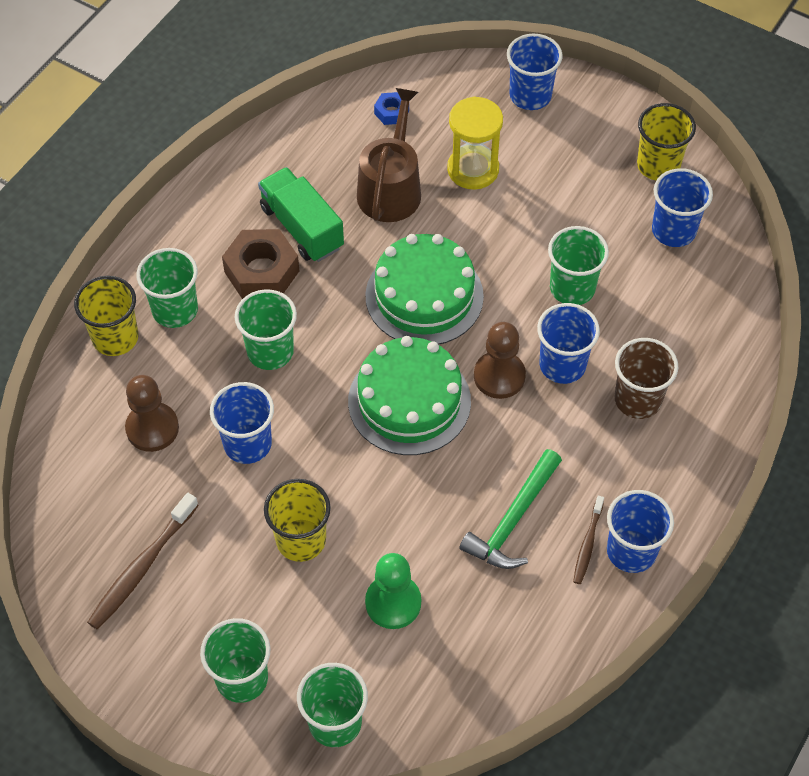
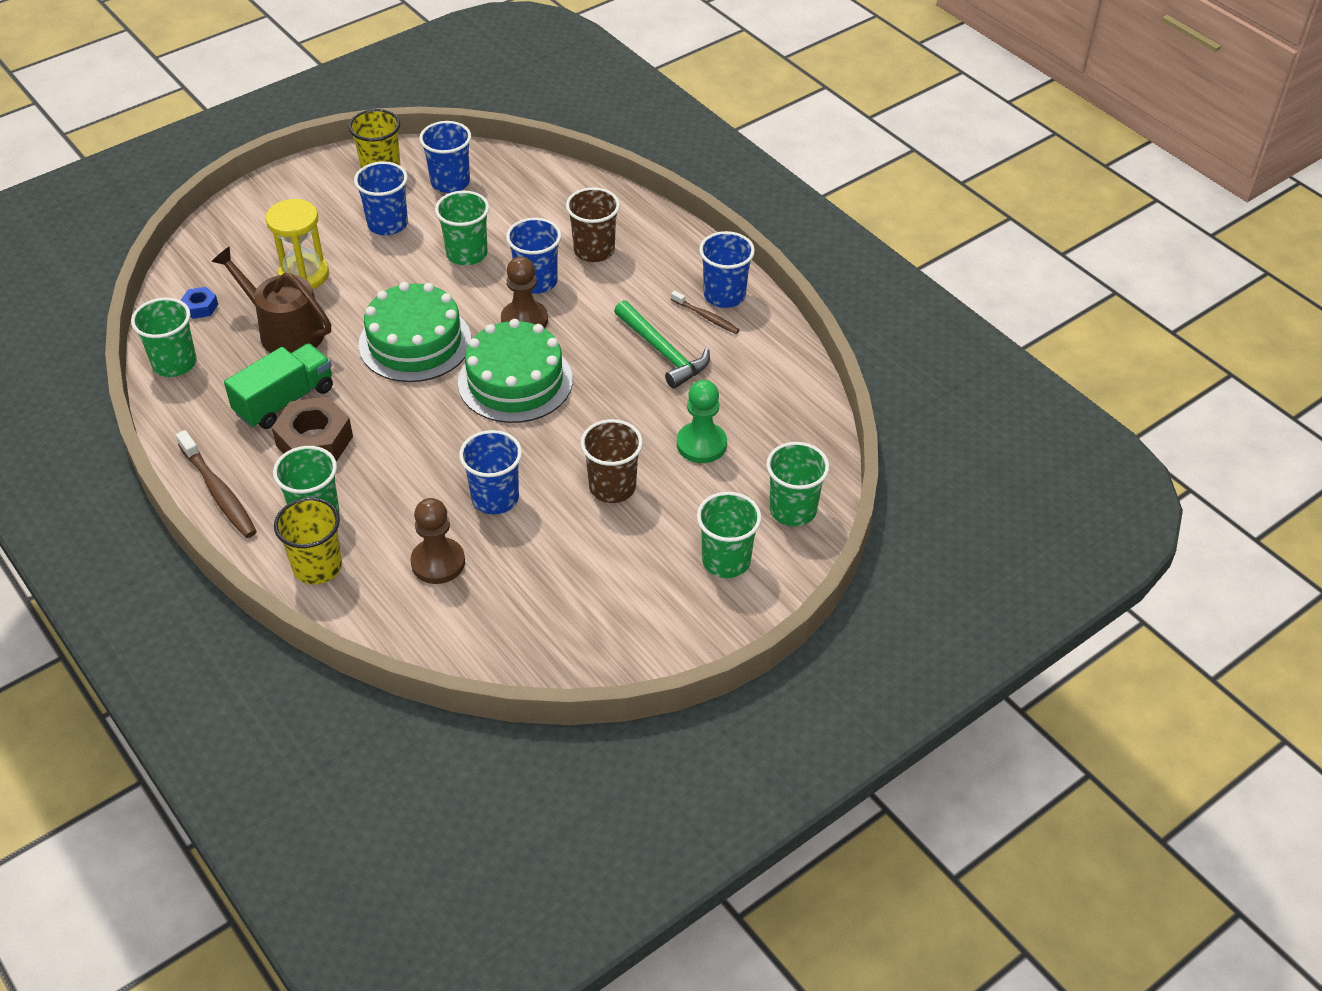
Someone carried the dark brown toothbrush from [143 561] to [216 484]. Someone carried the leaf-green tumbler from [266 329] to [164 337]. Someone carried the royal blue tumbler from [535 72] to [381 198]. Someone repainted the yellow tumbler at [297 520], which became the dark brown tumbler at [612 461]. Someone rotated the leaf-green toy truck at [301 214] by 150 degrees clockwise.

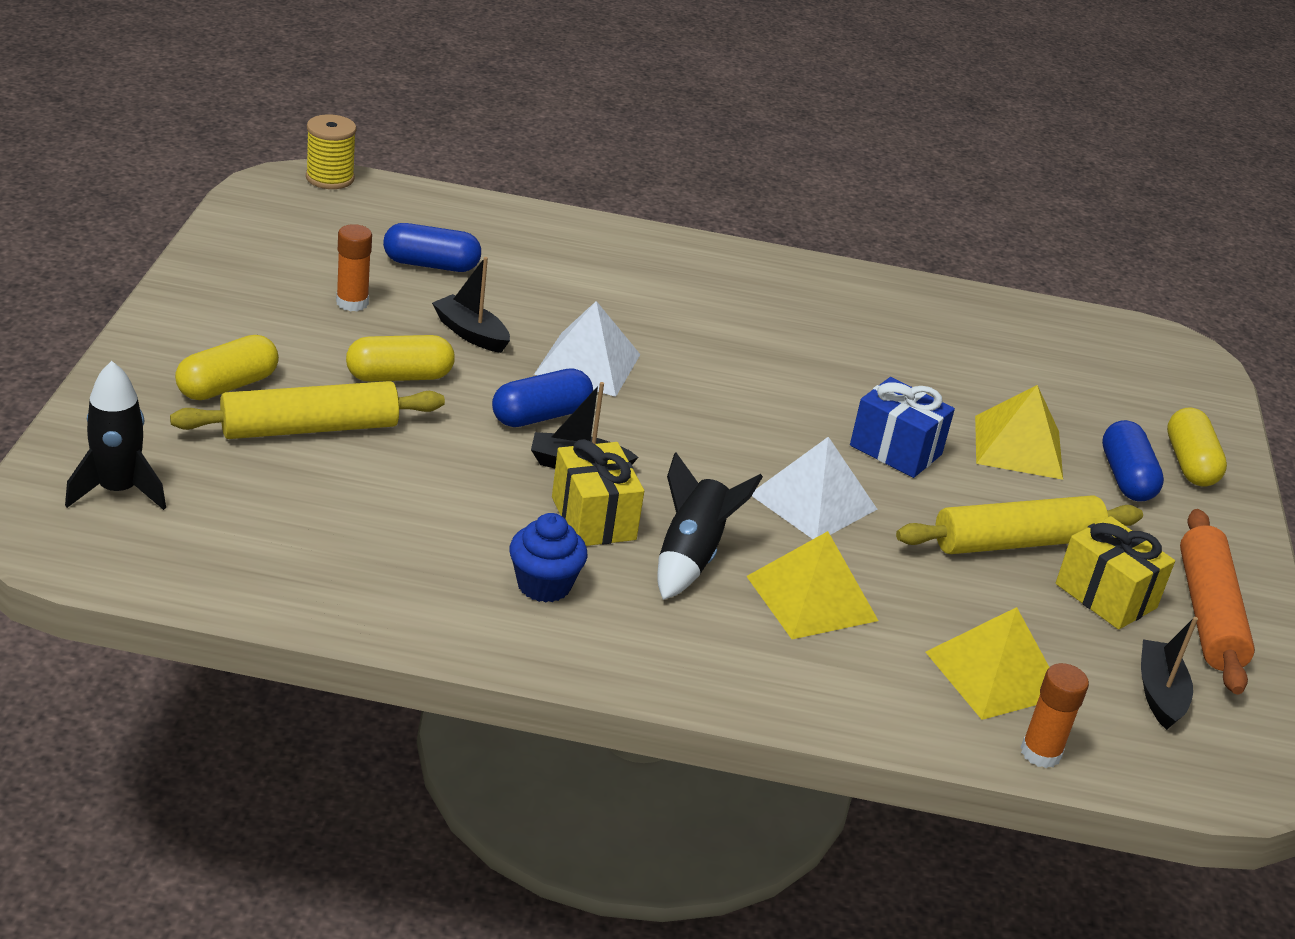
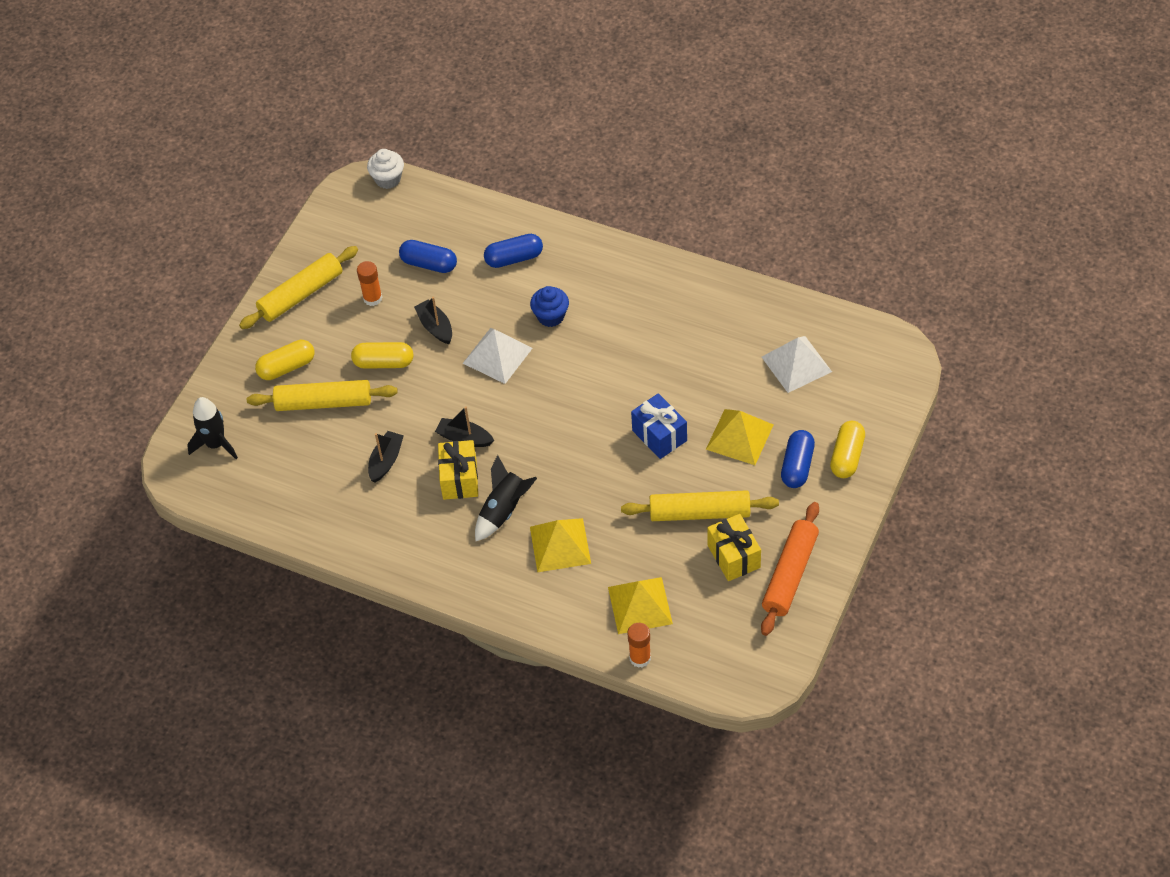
Someone put down the yellow pastry roller at [298 287]. Someone carried the royal blue pill from [542 397] to [513 251]. Someone carried the royal blue fairy cake from [549 558] to [549 306]. Someone carried the pure white pyramid shape from [814 488] to [797 364]. Someone carried the jet-black sailboat from [1169 673] to [386 457]. Someone swapped the yellow bobbin at [331 151] for the pure white fairy cake at [385 169].

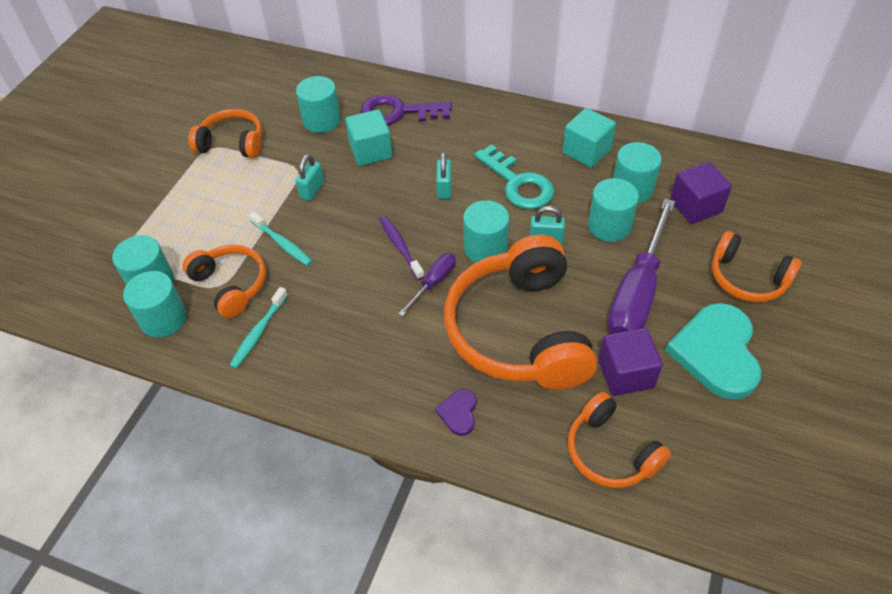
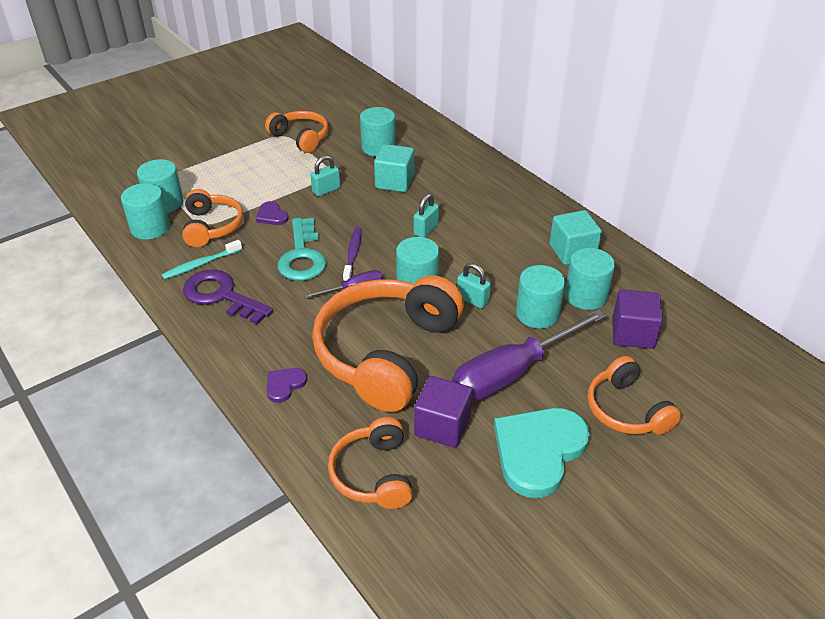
Someone carried the royal purple latchkey from [406 109] to [228 296]. Someone carried the teal latchkey from [514 177] to [302 249]. Someone swapped the teal toothbrush at [280 239] for the royal purple heart at [272 213].

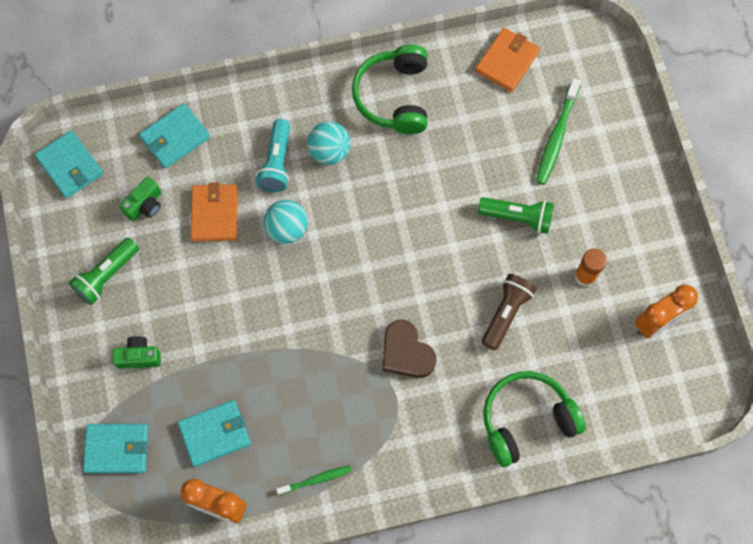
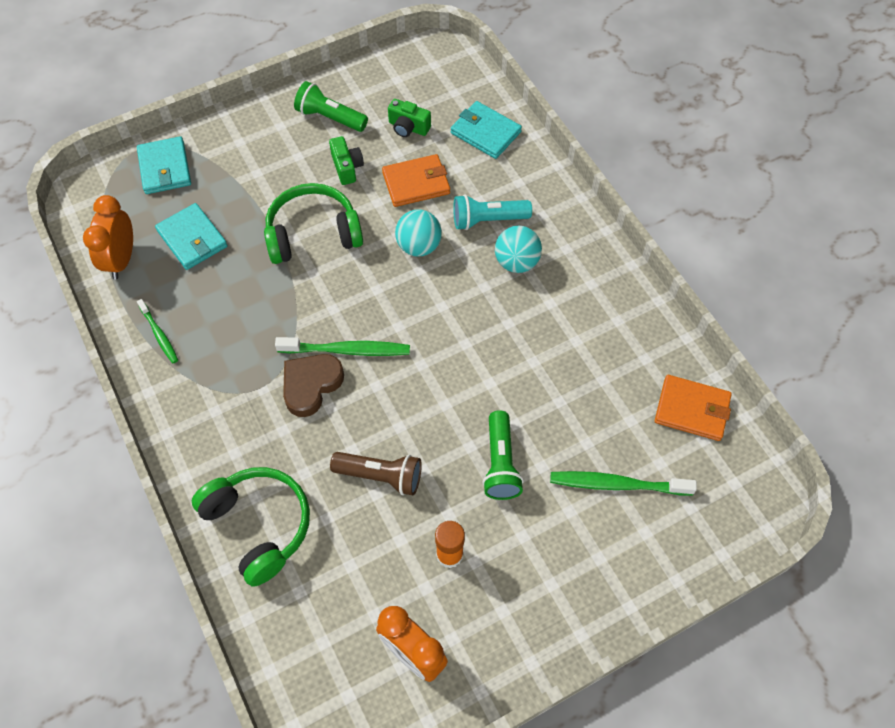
Someone took away the teal wallet at [69 164]. Someone put down the leaf-green toothbrush at [342 346]. Someone carried the leaf-green camera from [136 352] to [346 160]. Someone carried the leaf-green headphones from [390 89] to [313 223].

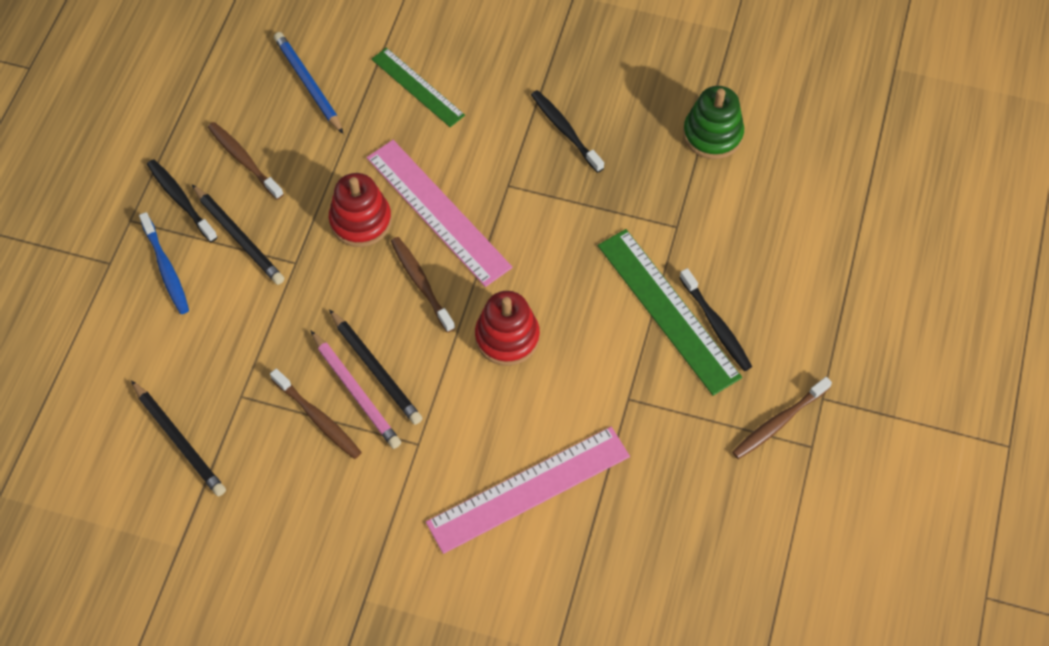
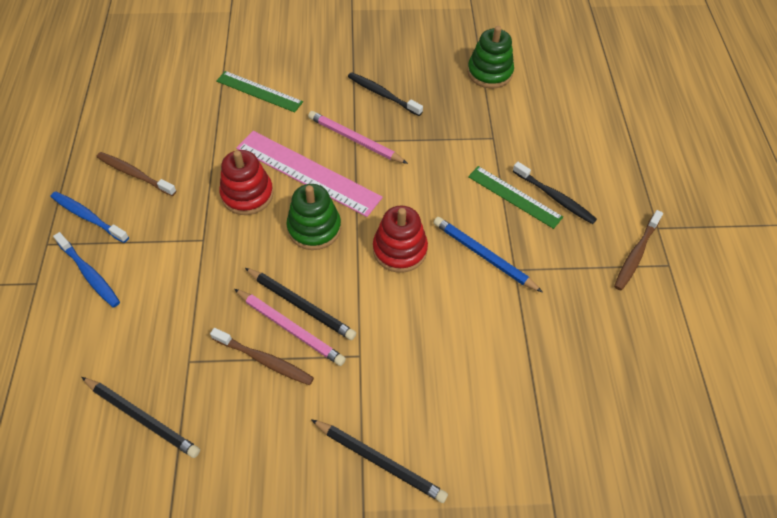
Someone took away the rosy straightedge at [528 490]. Someone put down the rosy pencil at [358 137]. Someone carried the jet-black pencil from [238 235] to [379 461]. Someone carried the royal blue pencil from [308 83] to [488 255]. Someone swapped the dark brown toothbrush at [423 285] for the leaf-green ring stacker at [313 217]. Someone repainted the jet-black toothbrush at [182 200], which became the royal blue toothbrush at [90 217]. Someone scaled the leaf-green straightedge at [670 312] by 0.63.

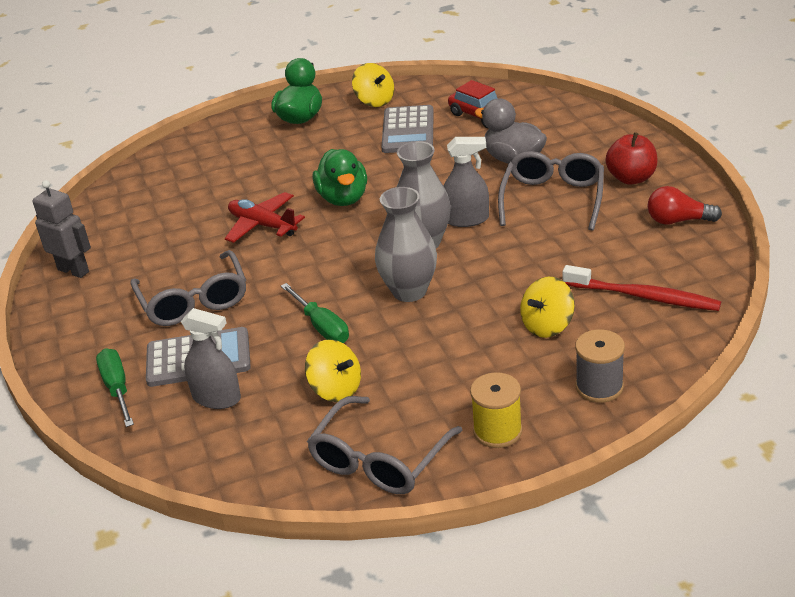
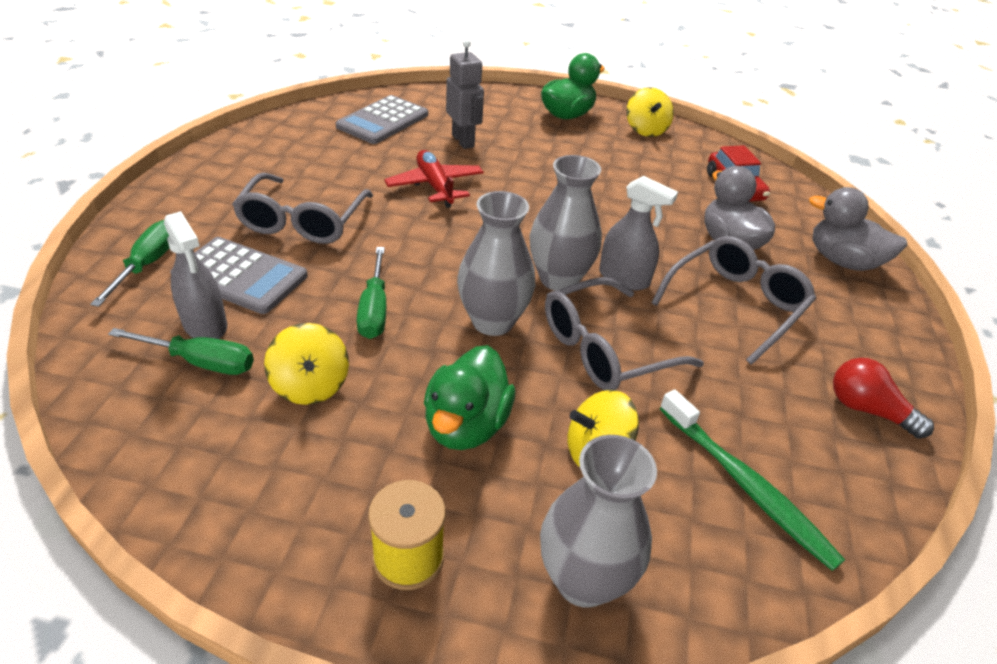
Someone took away the scarlet apple at [631 158]. Someone put down the leaf-green hand screwdriver at [181 351]. Someone put down the grey duck at [858 229]. Someone carried the grey robot from [61 229] to [465 94]. Someone carried the grey eyeglasses from [384 445] to [624 334]. Someone carried the leaf-green duck from [340 177] to [469 397]. Someone carried the grey calculator from [407 129] to [382 119]. Someone swapped the grey bobbin at [600 366] for the grey vase at [598 521]. Someone repainted the scarlet toothbrush at [642 288], which became the leaf-green toothbrush at [752 480].

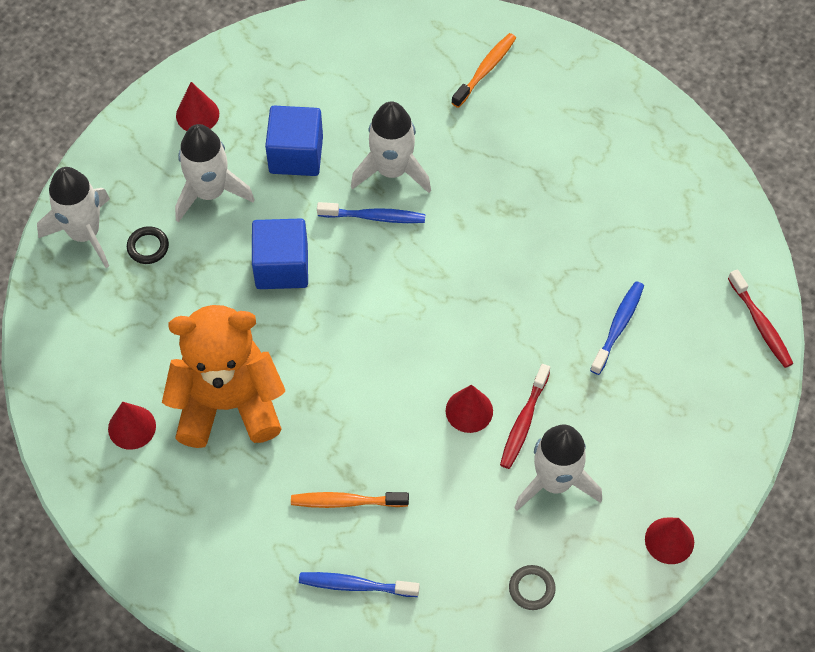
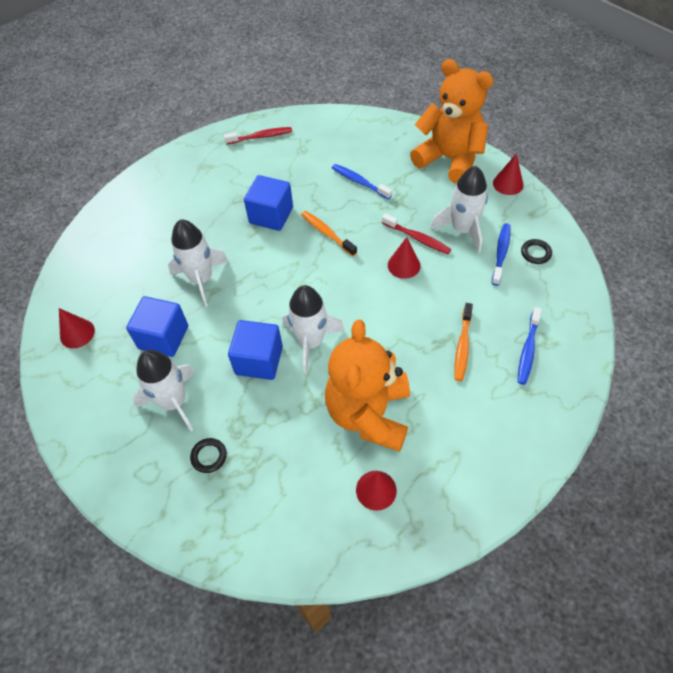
Someone put down the royal blue block at [268 203]. Someone put down the orange teddy at [452 121]. Someone carried the pure white toy rocket from [73 217] to [314 329]. Someone carried the scarlet cone from [197 106] to [77 328]. Someone carried the royal blue toothbrush from [371 212] to [501 254]. Someone carried the orange toothbrush from [483 70] to [329 233]. Someone carried the scarlet toothbrush from [760 318] to [258 136]. Someone repainted the grey hoop at [532 587], which became the jet-black hoop at [536 251].

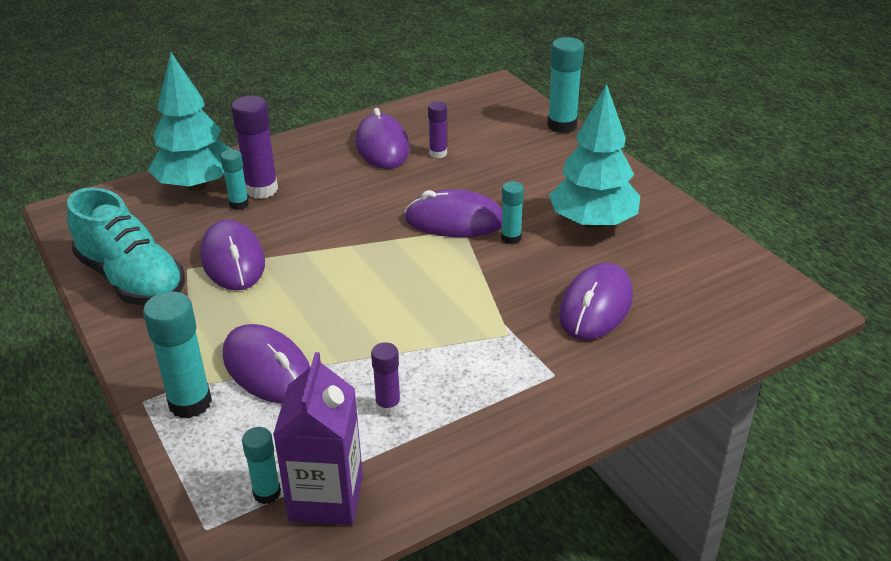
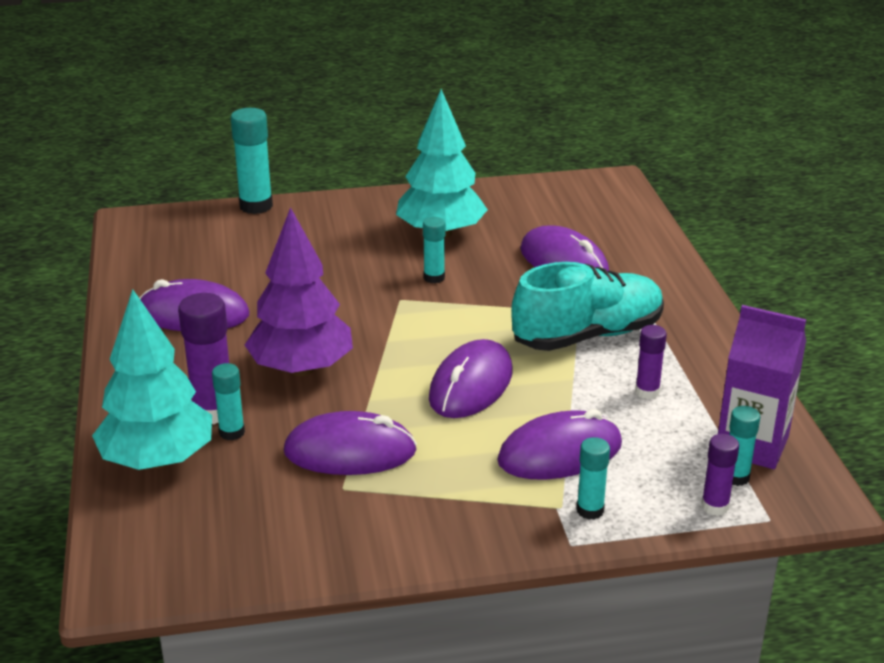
Someone put down the royal purple toy tree at [299 291]. Someone carried the teal shoe from [126 246] to [587 306]. Someone carried the royal purple PC mouse from [453 213] to [471 378]. Someone carried the royal purple glue stick from [437 129] to [720 475]. Someone scaled the teal glue stick at [177 355] by 0.59.

